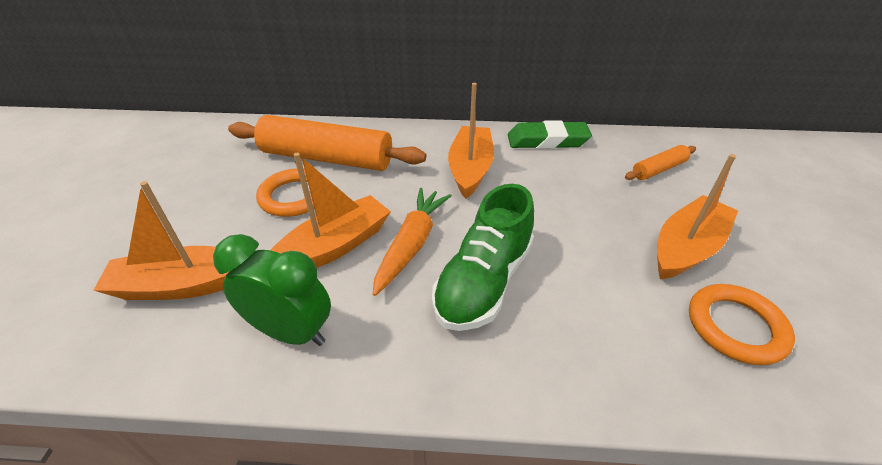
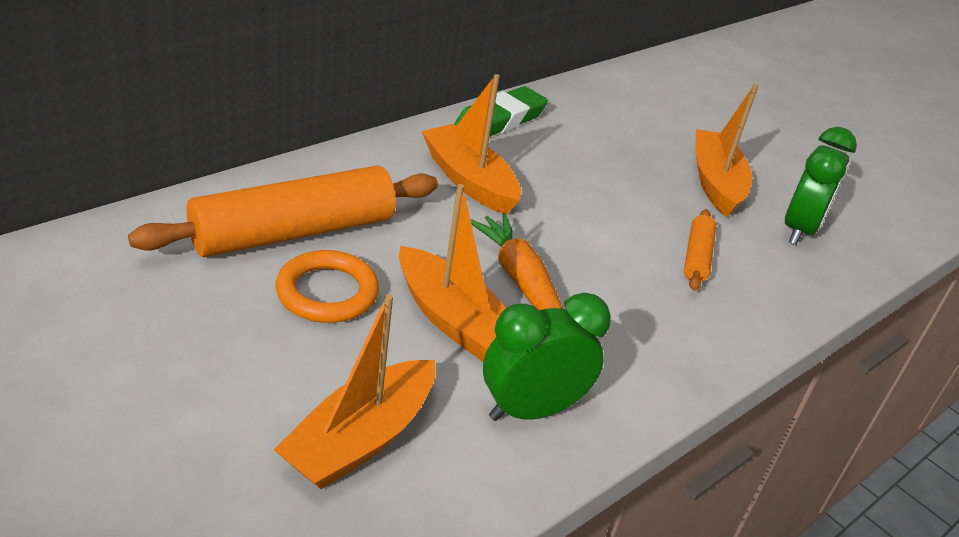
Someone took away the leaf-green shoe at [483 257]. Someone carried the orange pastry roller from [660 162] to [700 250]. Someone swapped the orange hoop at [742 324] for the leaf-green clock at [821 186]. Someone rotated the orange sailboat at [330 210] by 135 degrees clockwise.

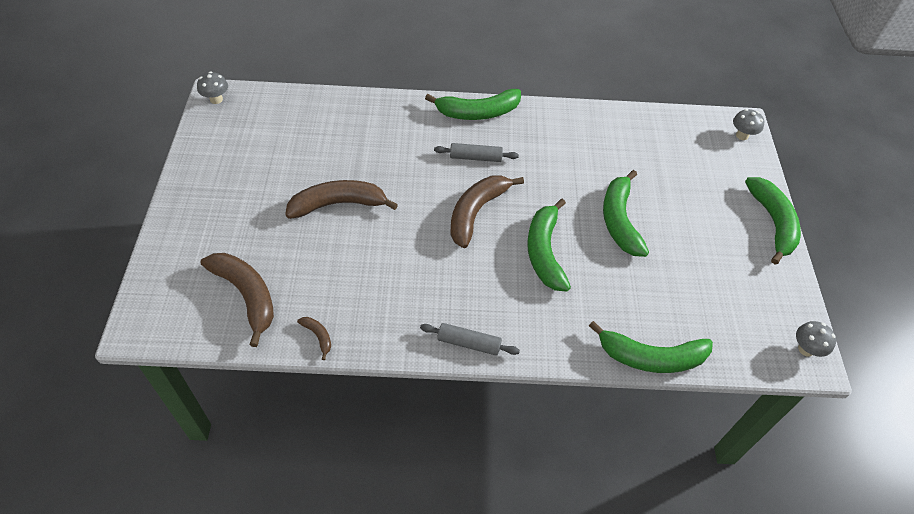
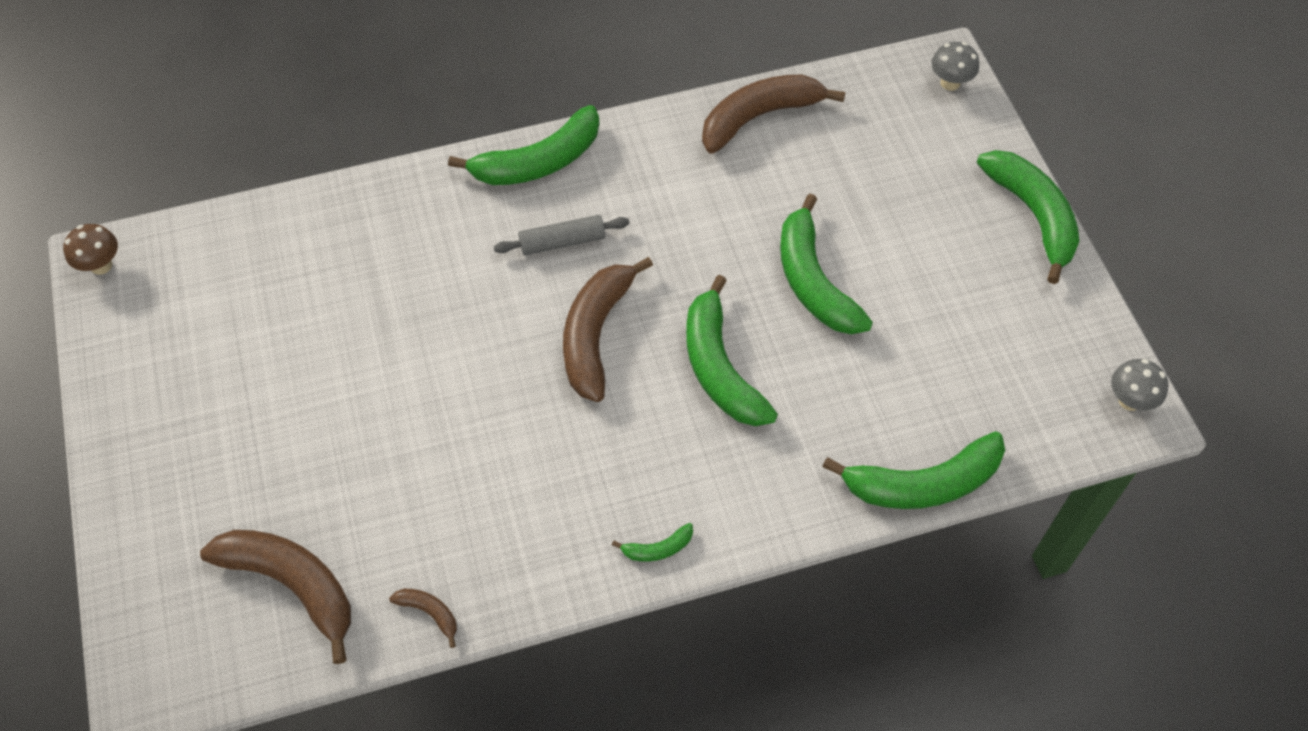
Someone carried the dark brown banana fruit from [341 199] to [773 113]. Someone swapped the grey pastry roller at [470 339] for the leaf-green banana fruit at [652 542]. Someone repainted the grey mushroom at [212 88], which became the dark brown mushroom at [90 249].

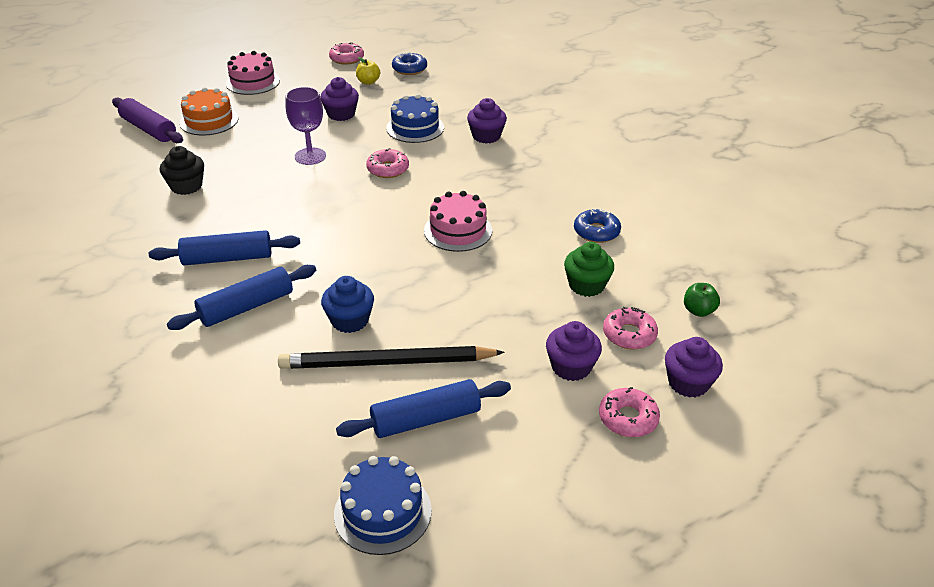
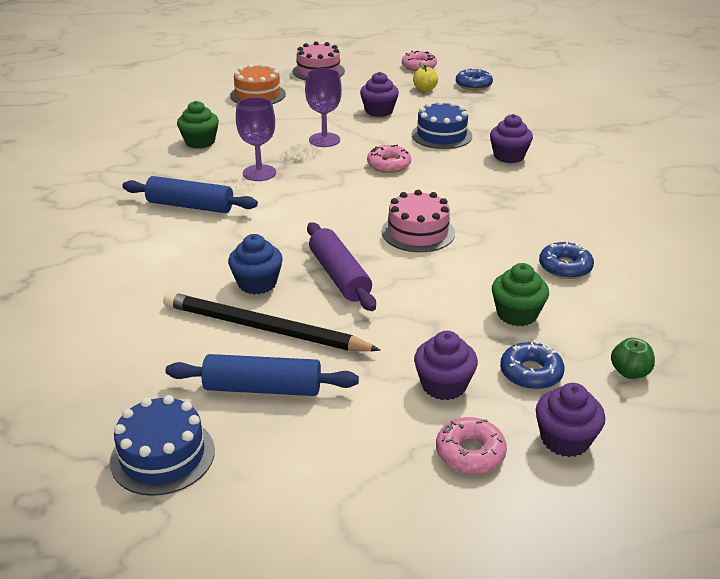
Someone took away the royal blue pastry roller at [241 297]. Someone put down the royal purple goblet at [256 139]. Someone carried the royal purple pastry roller from [147 120] to [341 266]. Someone repainted the jet-black fairy cake at [182 170], which became the leaf-green fairy cake at [198 125]. Someone repainted the rosy glazed donut at [630 328], which became the royal blue glazed donut at [532 365].

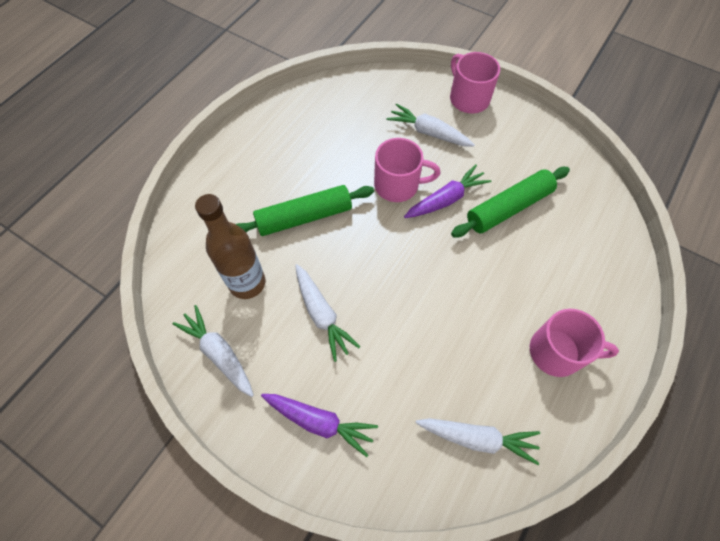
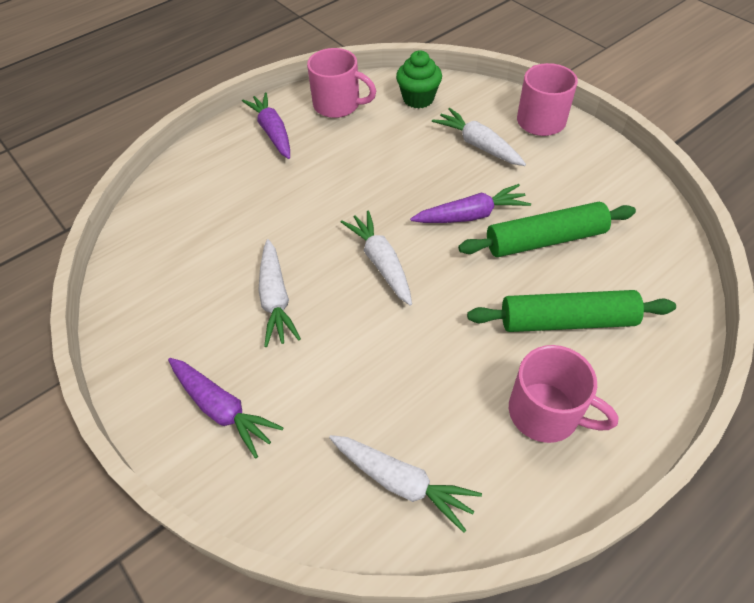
Someone took away the dark brown drink bottle at [230 246]. Someone put down the royal purple toy carrot at [266 125]. Someone put down the leaf-green fairy cake at [419 79]. Someone carried the pure white toy carrot from [213 351] to [376 258]. Someone carried the leaf-green pastry roller from [305 210] to [571 311]. Someone carried the rosy coffee mug from [407 170] to [341 83].

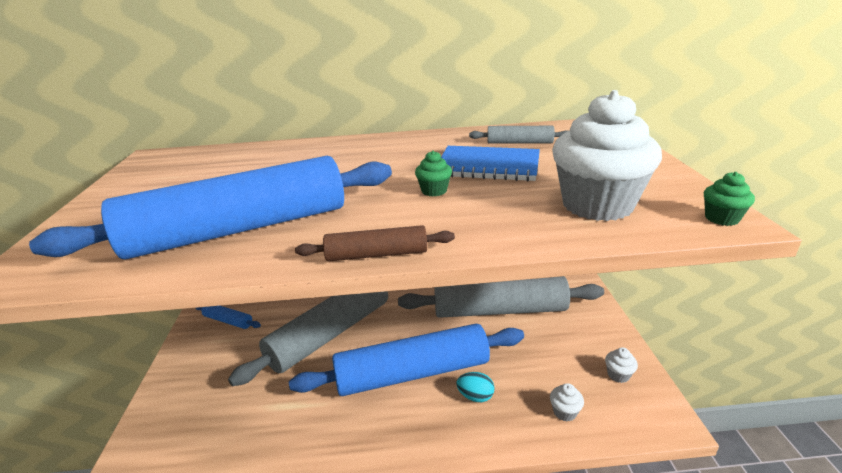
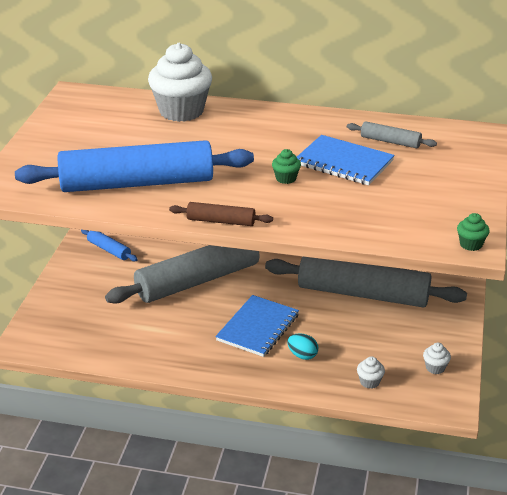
Someone carried the pure white fairy cake from [607 155] to [180 82]. Someone swapped the royal blue pastry roller at [406 360] for the royal blue exercise book at [257 326].

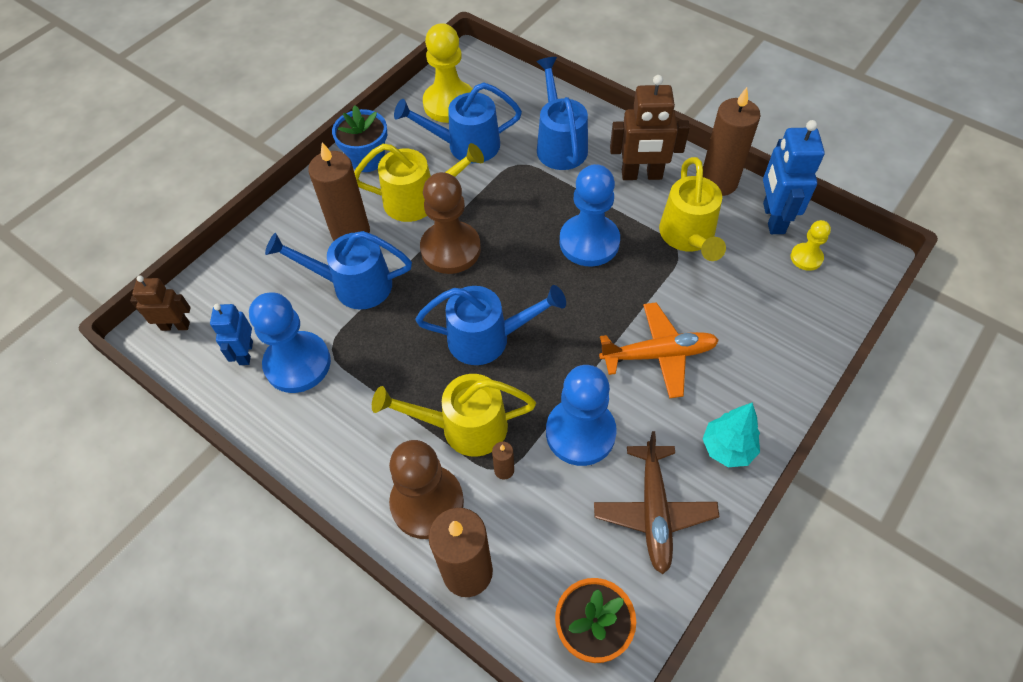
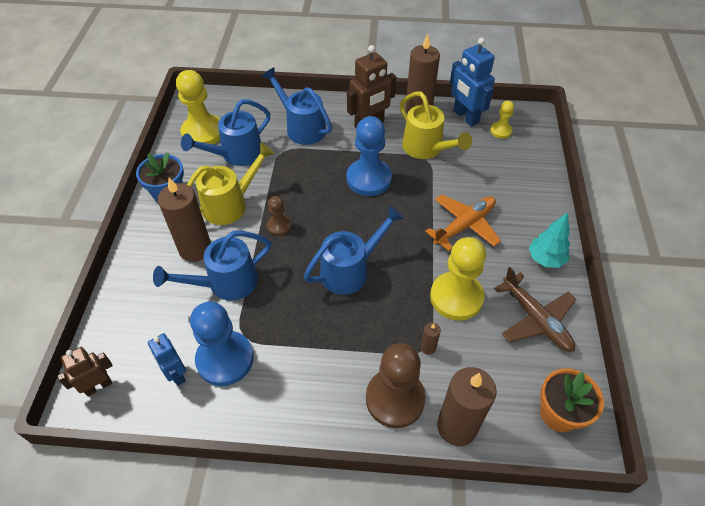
Someone took away the yellow watering can at [454 415]. Someone repainted the royal blue pawn at [581 415], which became the yellow pawn at [458 279]. Someone scaled the dark brown pawn at [450 223] by 0.51.

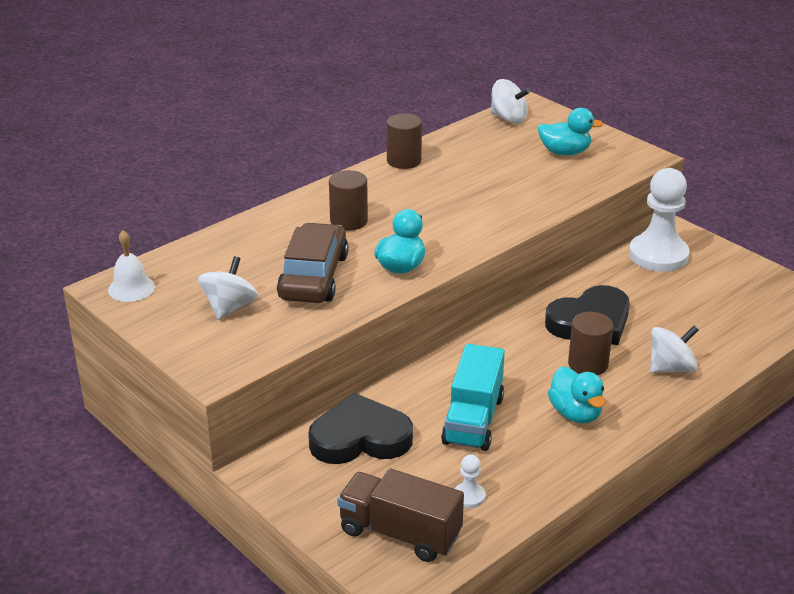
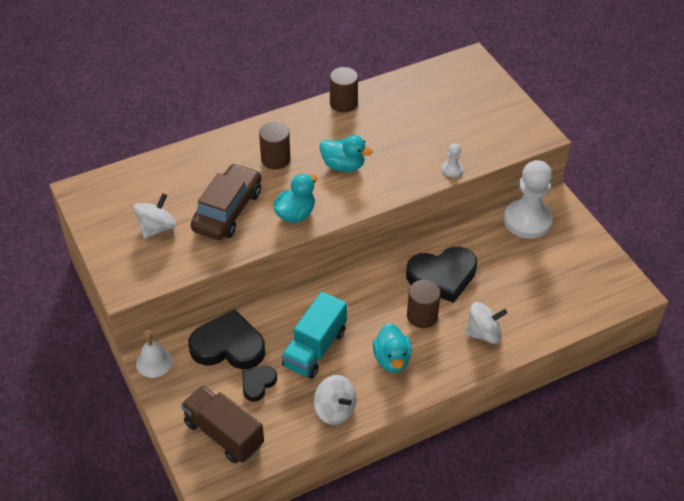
Someone put down the jet-black heart at [259 384]. Someone carried the pure white school bell from [131 266] to [154 354]. Someone carried the pure white pawn from [470 481] to [452 160]. Someone carried the pure white spinning top from [510 101] to [335 400]. Someone carried the teal duck from [570 131] to [345 153].

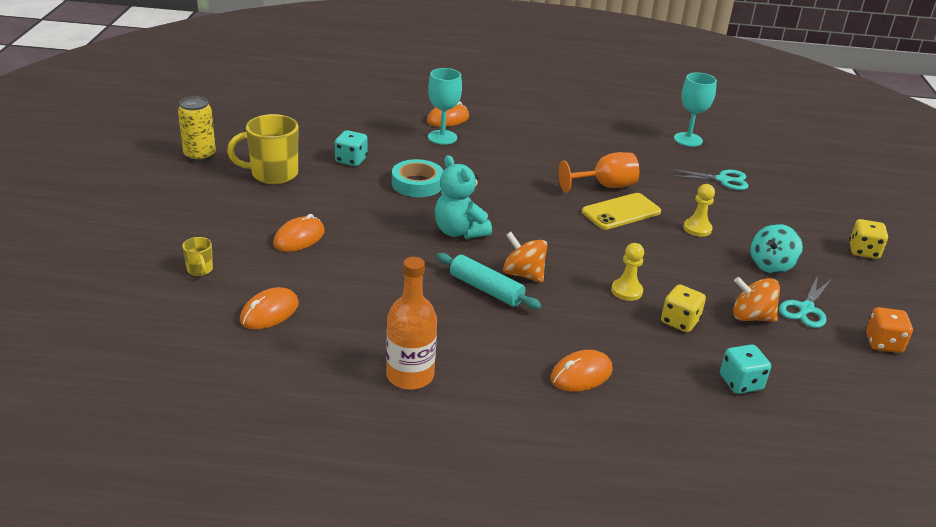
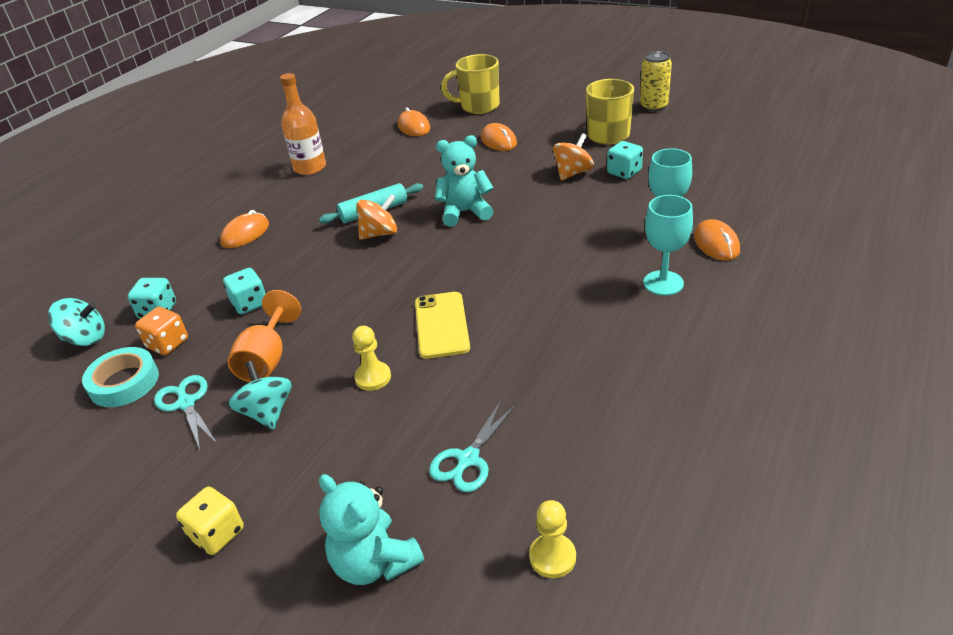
Someone put down the teal spinning top at [76 322]. Someone put down the teal teddy at [371 529]. Someone carried the teal roll of tape from [418 178] to [120 377]. Someone carried the orange goblet from [598 172] to [264 336]. Someone carried the yellow pawn from [627 272] to [552 539]. Someone carried the teal goblet from [695 110] to [668 245]. Someone carried the orange spinning top from [756 299] to [573 156]. Someone carried the orange dice from [889 330] to [161 331]. Someone repainted the yellow dice at [683 308], which became the teal dice at [244 291]. Someone rotated the orange PC mouse at [581 371] by 45 degrees clockwise. Someone scaled the yellow coffee mug at [197 256] by 2.11.

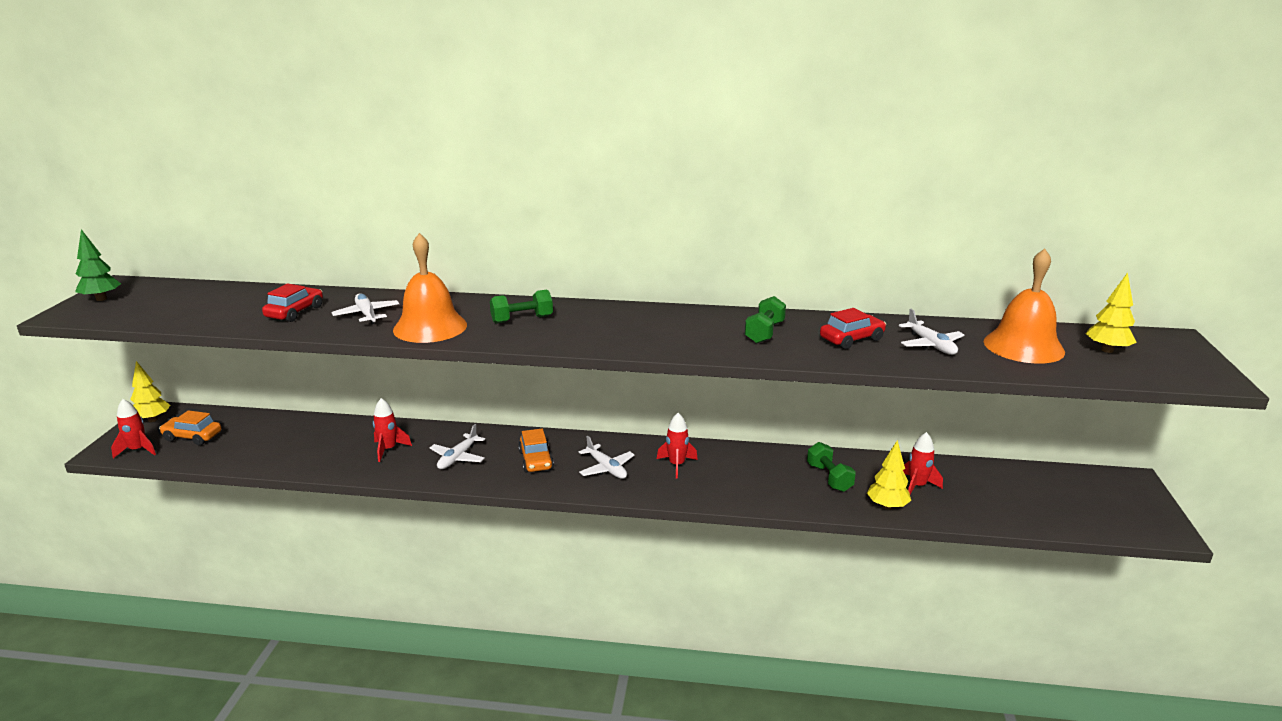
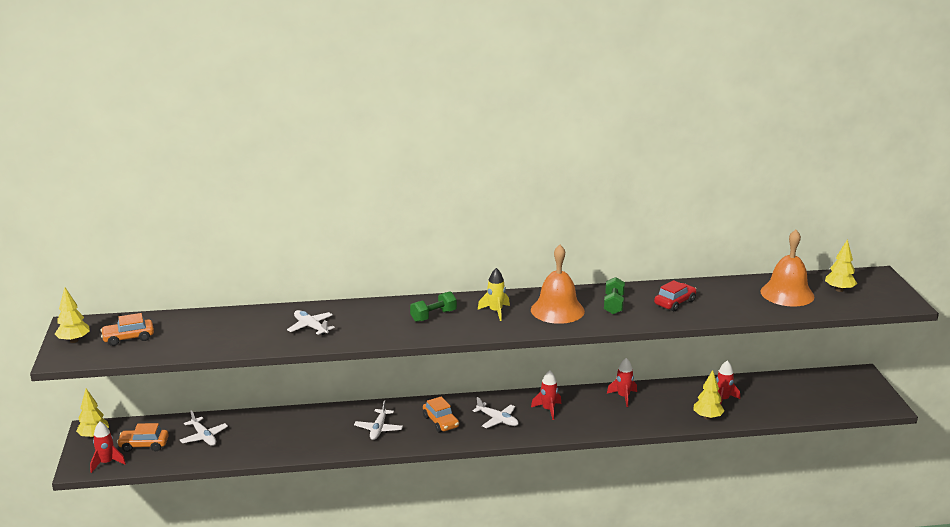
Someone took away the scarlet automobile at [292 303]. Someone took away the leaf-green dumbbell at [831 467]. Someone put down the orange automobile at [127 329]. Someone put down the yellow toy rocket at [494 294]. Someone carried the scarlet toy rocket from [392 430] to [622 382]. Someone carried the orange school bell from [430 288] to [558 284]. Someone carried the pure white plane from [931 332] to [204 428]. Someone repainted the leaf-green toy tree at [98 265], which became the yellow toy tree at [72 315].

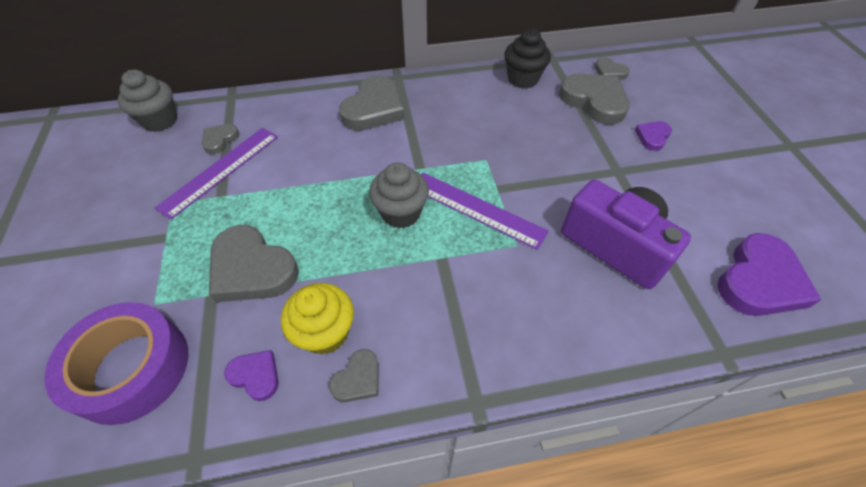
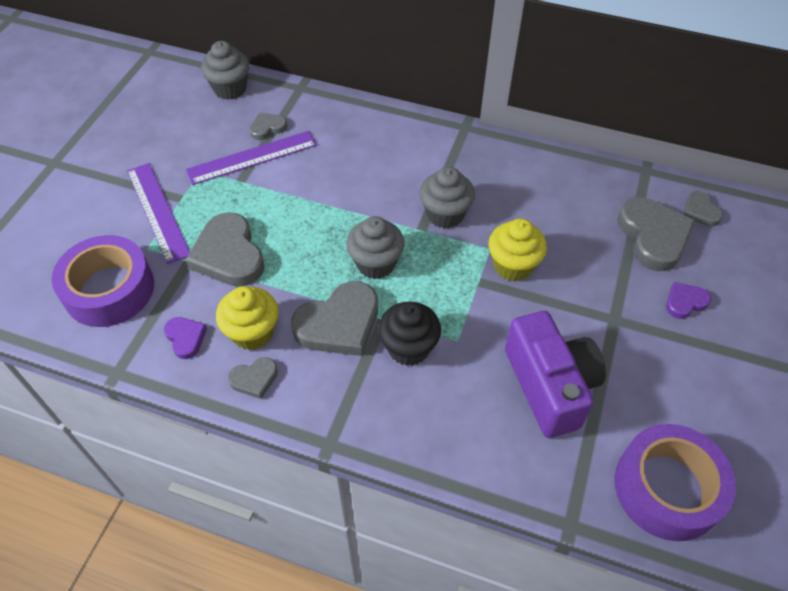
Someone put down the grey fairy cake at [447 198]. Someone put down the yellow fairy cake at [518 249]. Someone carried the grey heart from [372 103] to [334 318]. Someone carried the royal purple straightedge from [485 211] to [158 213]. Someone carried the jet-black fairy cake from [527 59] to [409 333]. Someone swapped the royal purple heart at [769 274] for the royal purple roll of tape at [675 482].

